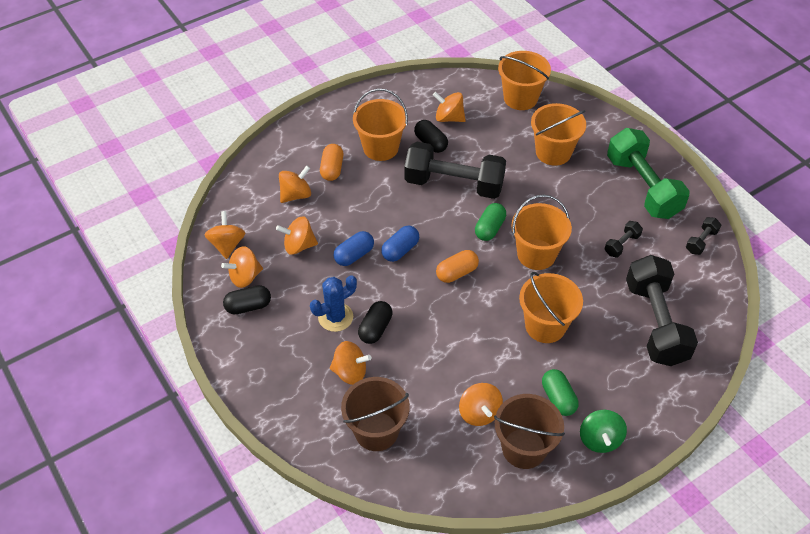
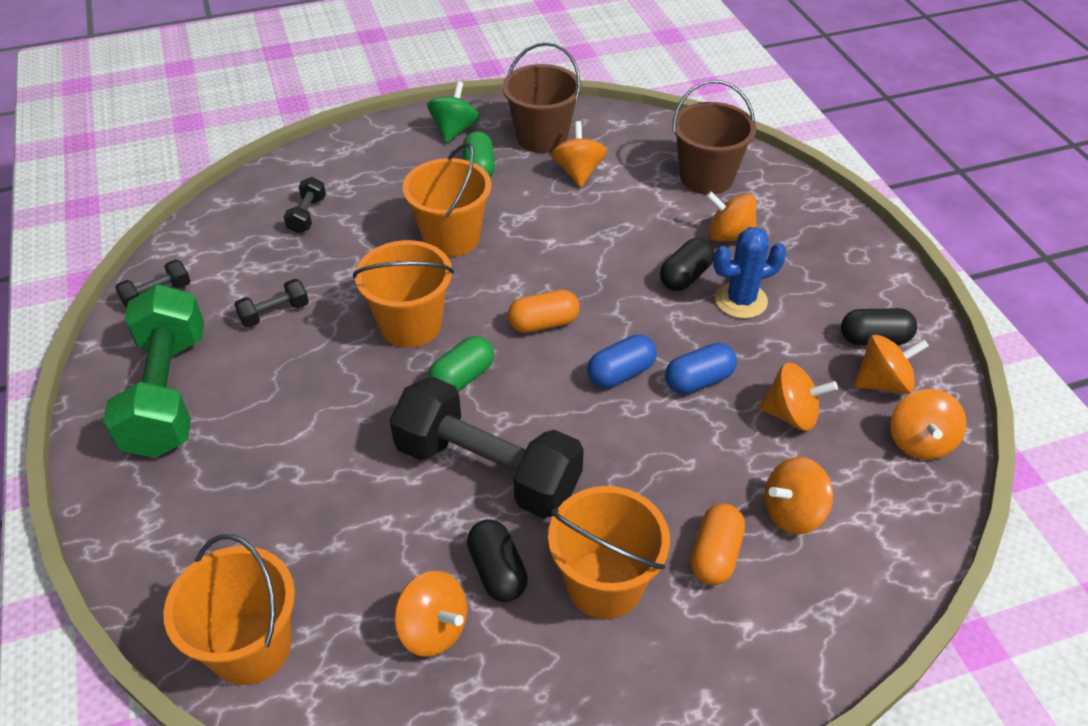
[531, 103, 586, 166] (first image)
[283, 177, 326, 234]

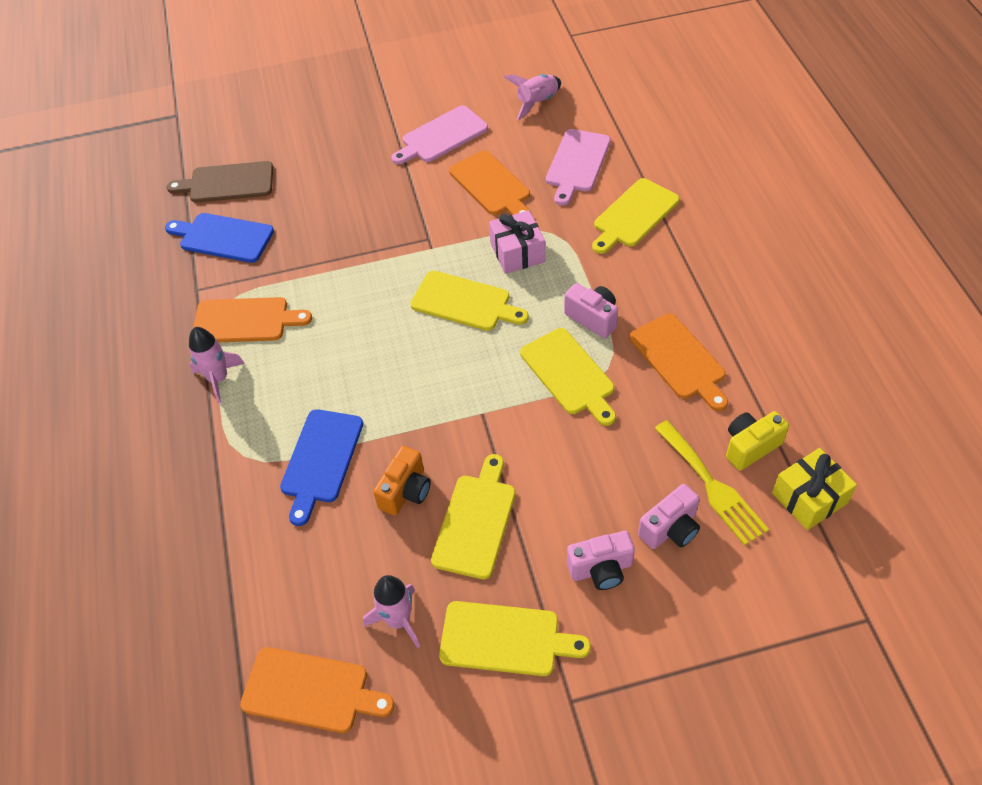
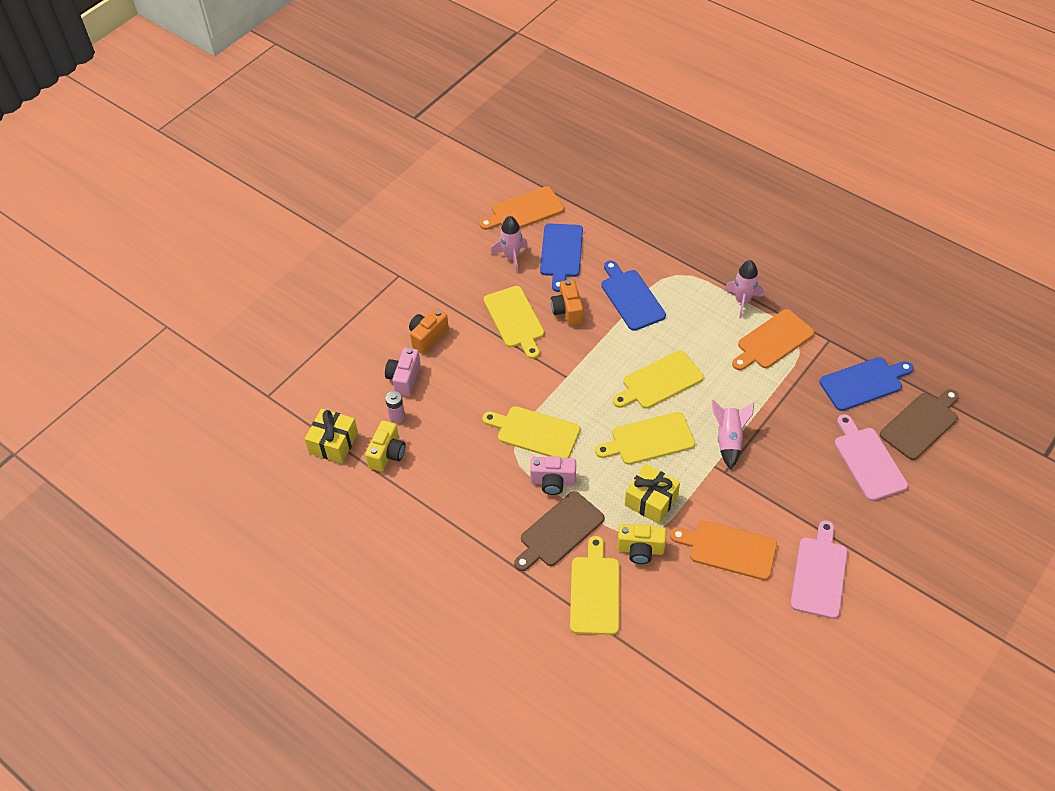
[712, 400, 754, 470]
[834, 414, 908, 501]
[625, 464, 680, 524]
[629, 313, 728, 411] (first image)
[385, 391, 405, 423]
[409, 308, 449, 354]
[613, 350, 704, 409]
[540, 224, 583, 292]
[514, 491, 604, 571]
[617, 524, 666, 564]

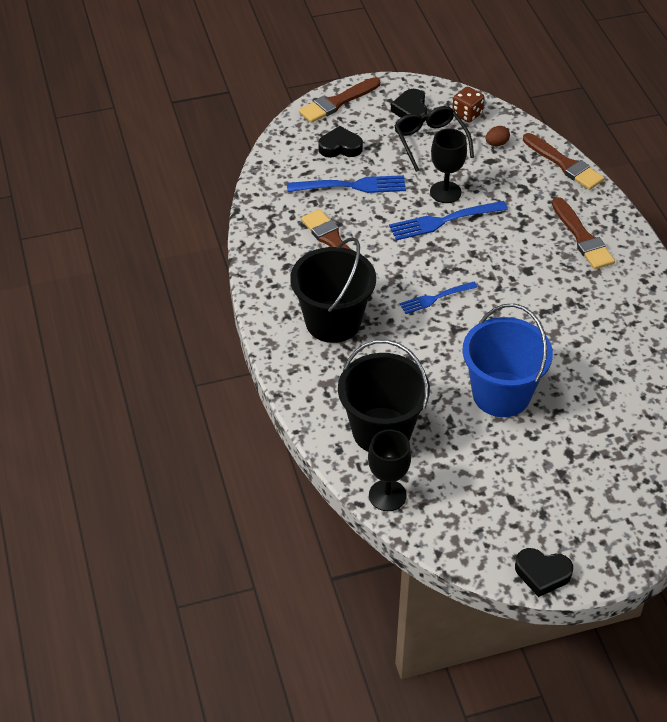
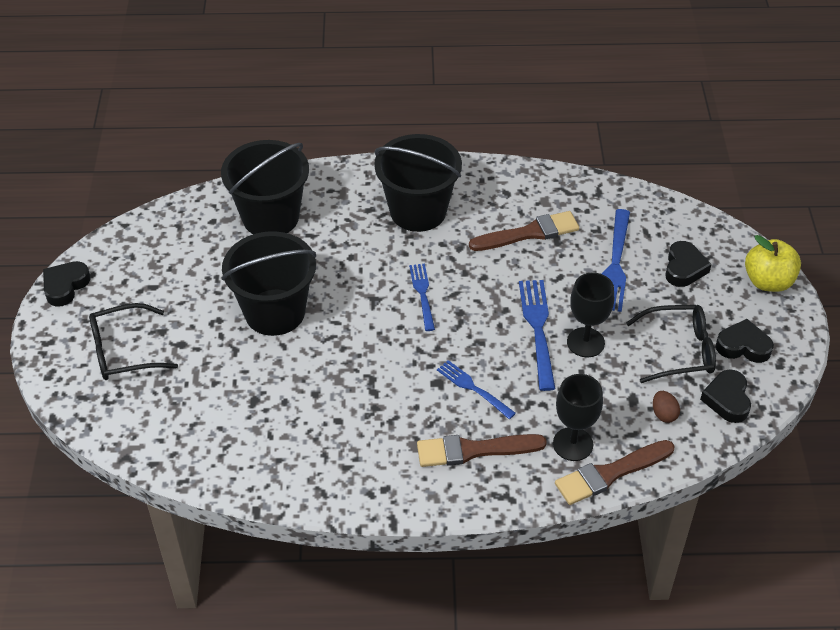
[745, 235, 801, 292]
[700, 369, 751, 423]
[222, 231, 316, 336]
[553, 374, 603, 461]
[89, 303, 178, 380]
[437, 360, 516, 419]

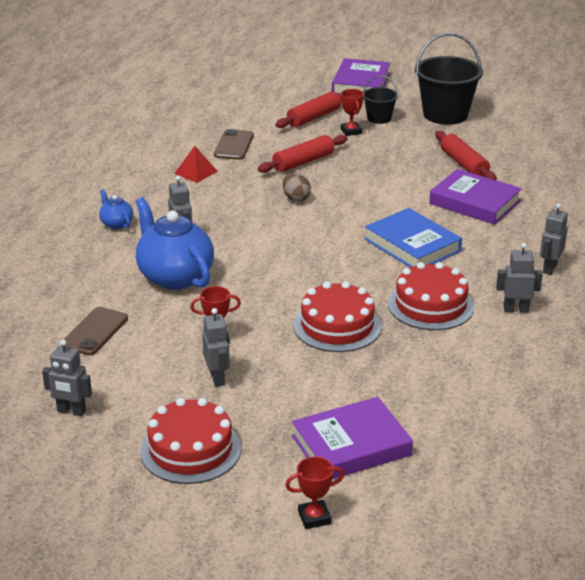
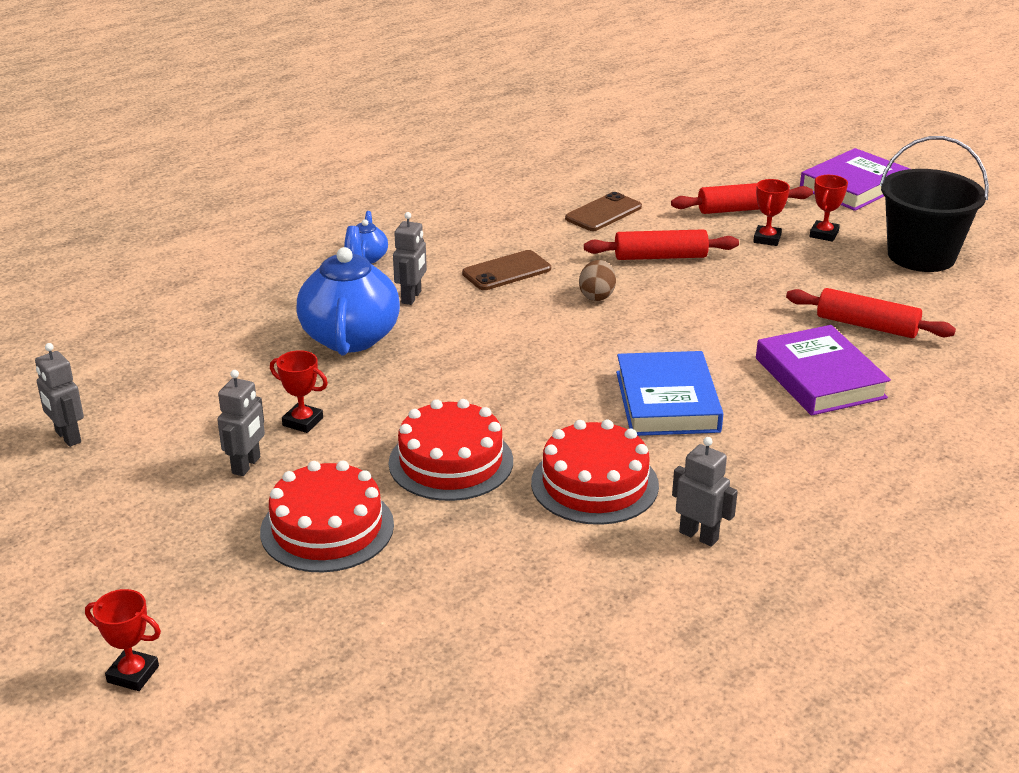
[810, 175, 848, 242]
[786, 288, 956, 338]
[174, 146, 218, 183] (first image)
[540, 203, 568, 275] (first image)
[462, 250, 551, 290]
[292, 397, 413, 479] (first image)
[260, 461, 394, 572]

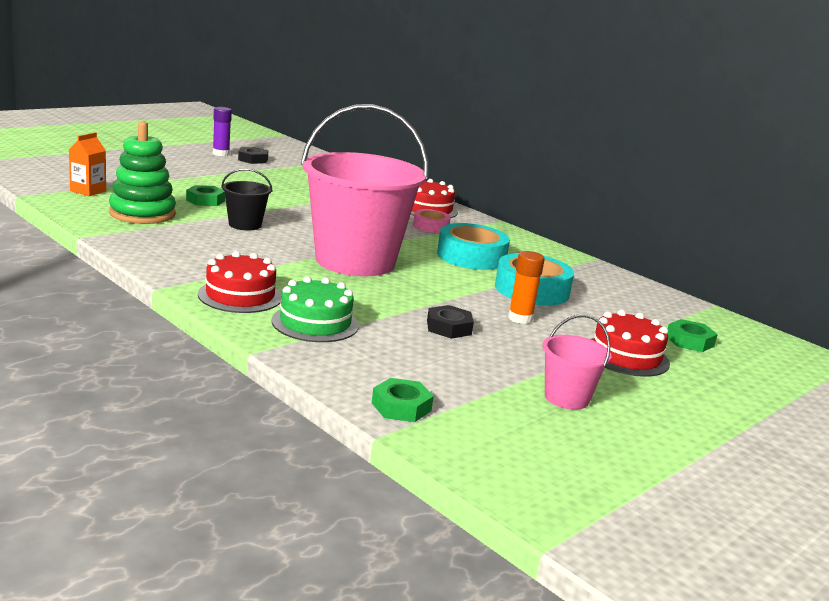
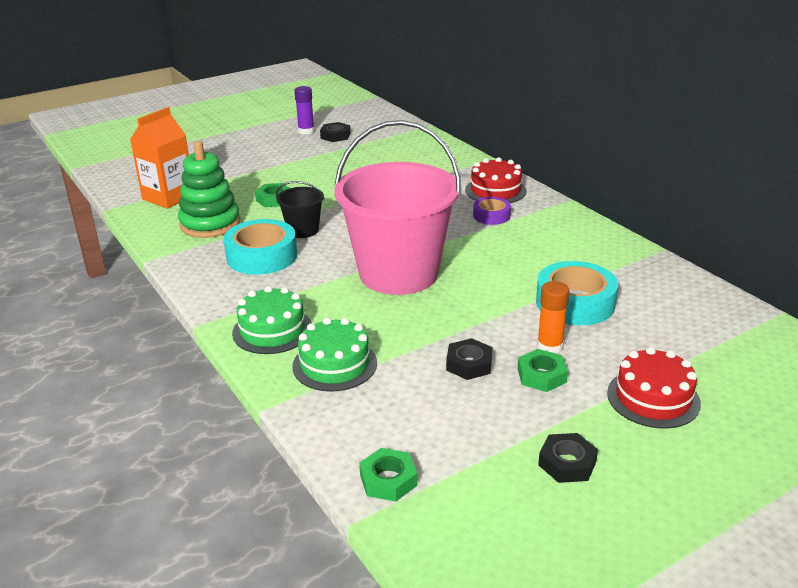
[130, 107, 189, 209]
[473, 197, 511, 225]
[224, 219, 297, 275]
[232, 286, 312, 354]
[538, 433, 598, 483]
[518, 349, 568, 392]

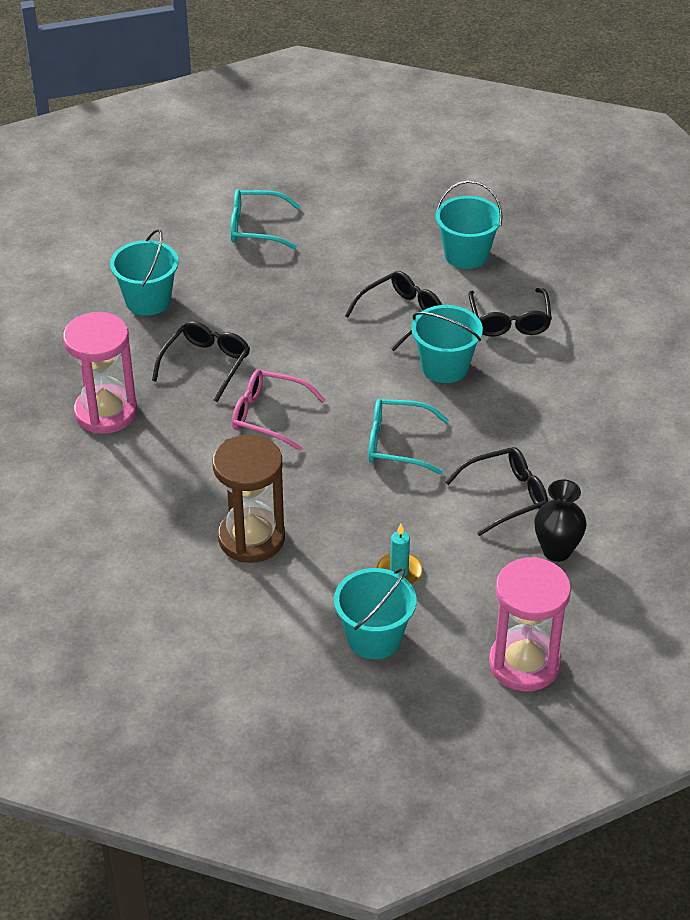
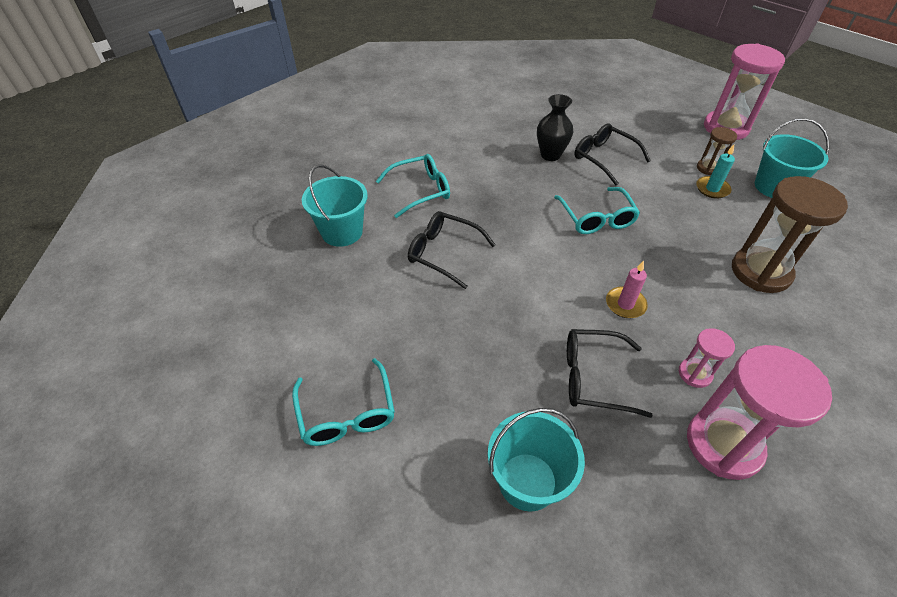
[376, 154, 450, 218]
[411, 305, 483, 383] (first image)
[606, 261, 648, 318]
[537, 94, 573, 161]
[697, 127, 737, 175]
[679, 328, 735, 388]

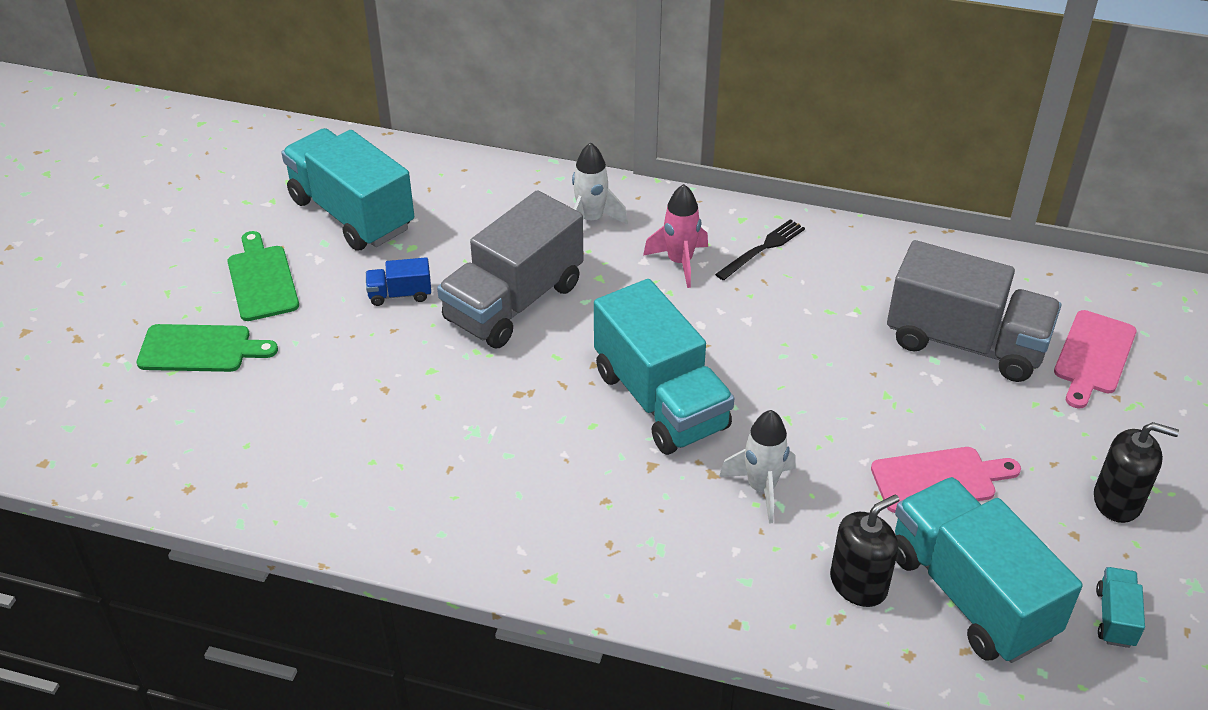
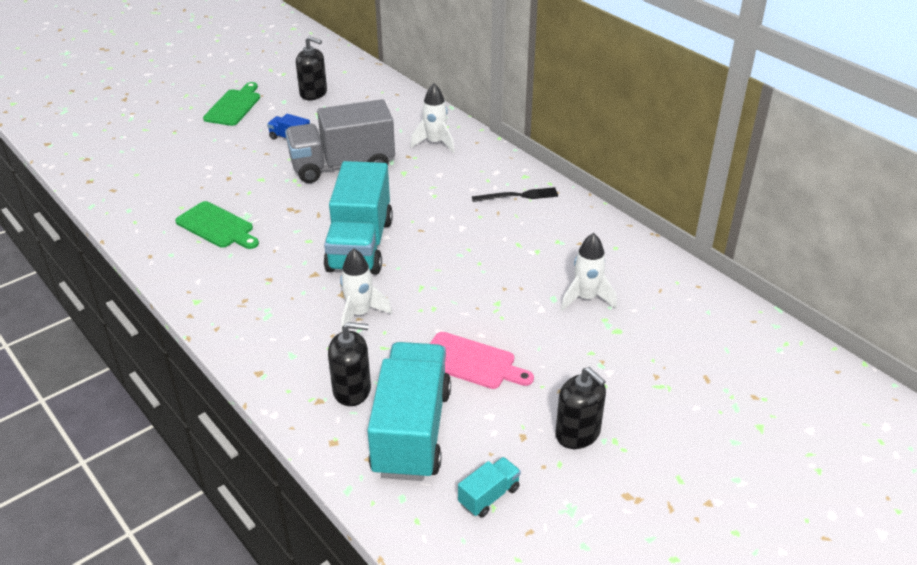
[296, 36, 327, 100]
[643, 184, 708, 288] (first image)
[561, 233, 617, 311]
[1054, 310, 1137, 409] (first image)
[175, 201, 259, 249]

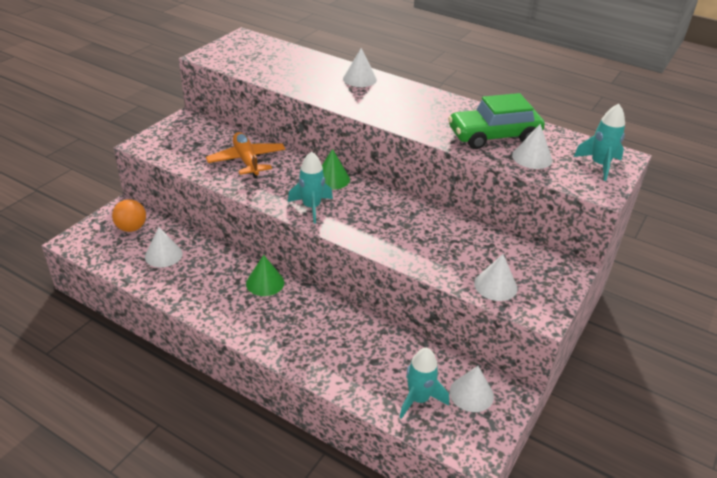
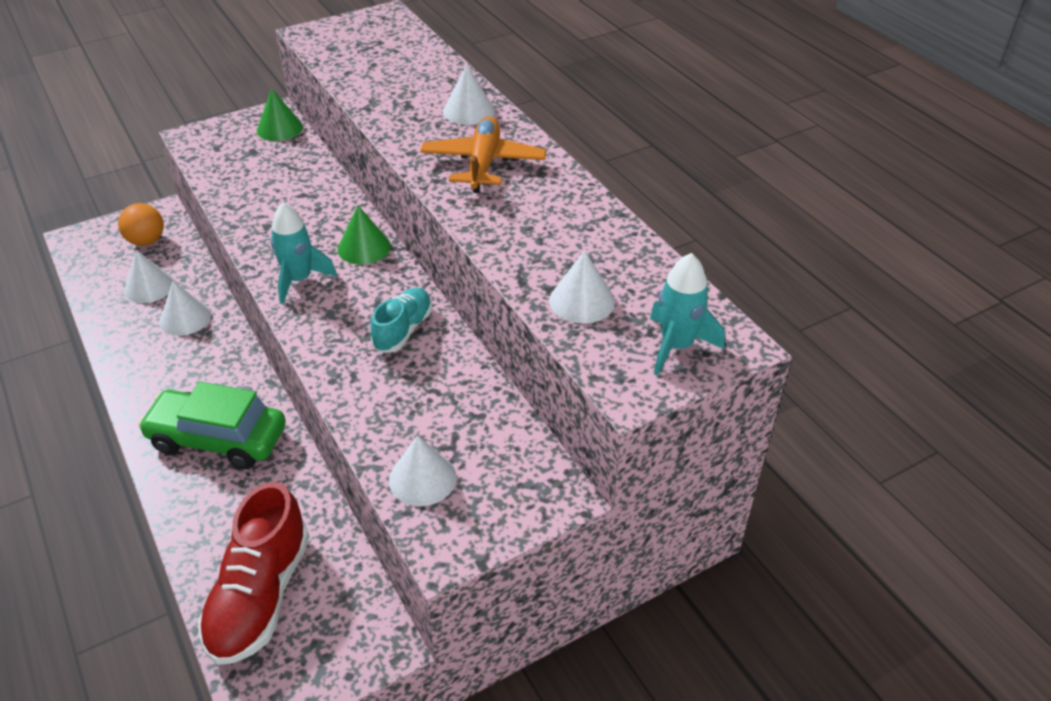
[138, 382, 286, 469]
[420, 116, 547, 193]
[257, 89, 303, 141]
[198, 482, 310, 665]
[159, 281, 211, 336]
[370, 288, 432, 353]

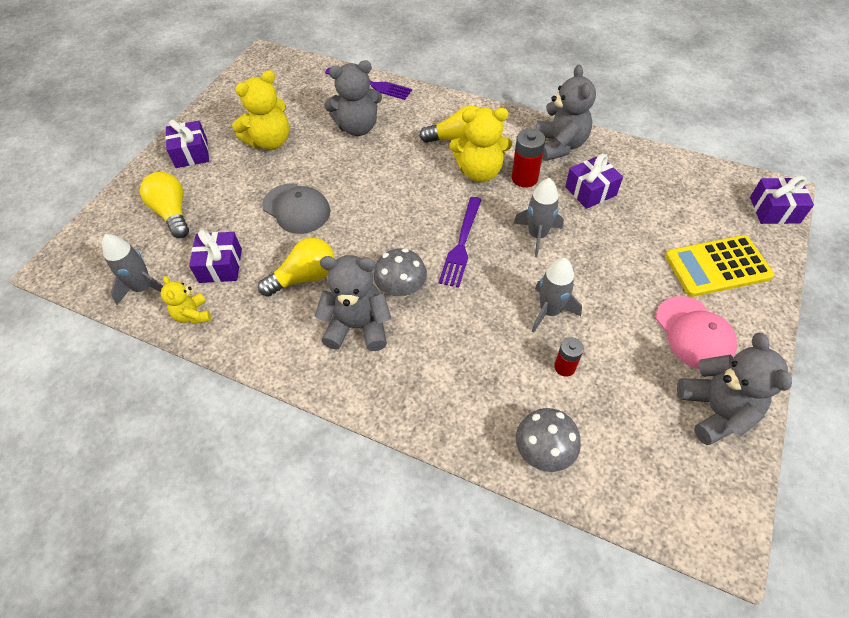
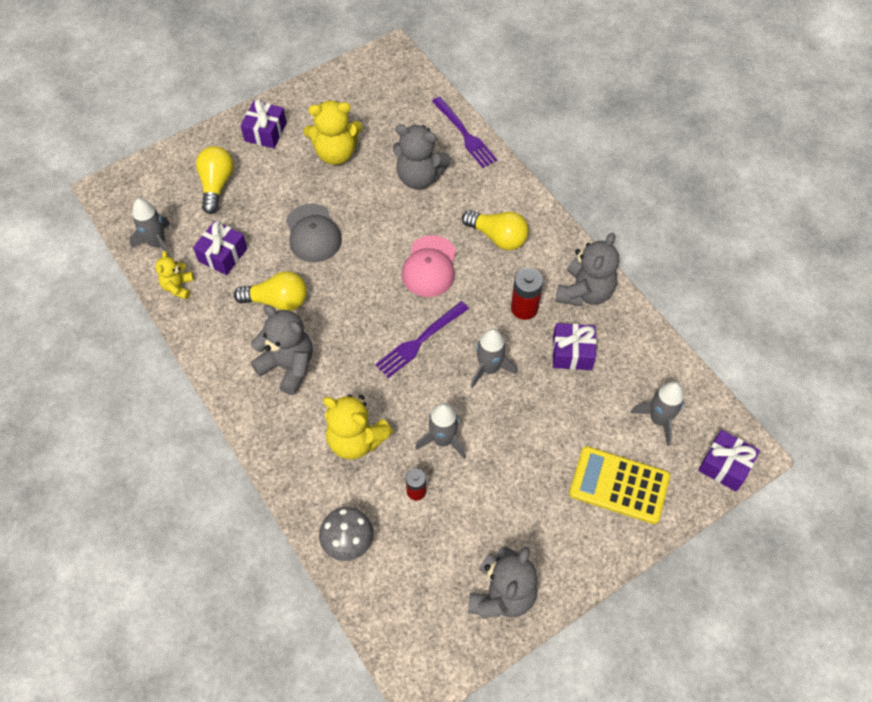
[323, 394, 393, 459]
[373, 248, 427, 298] (first image)
[402, 235, 456, 297]
[631, 381, 684, 446]

